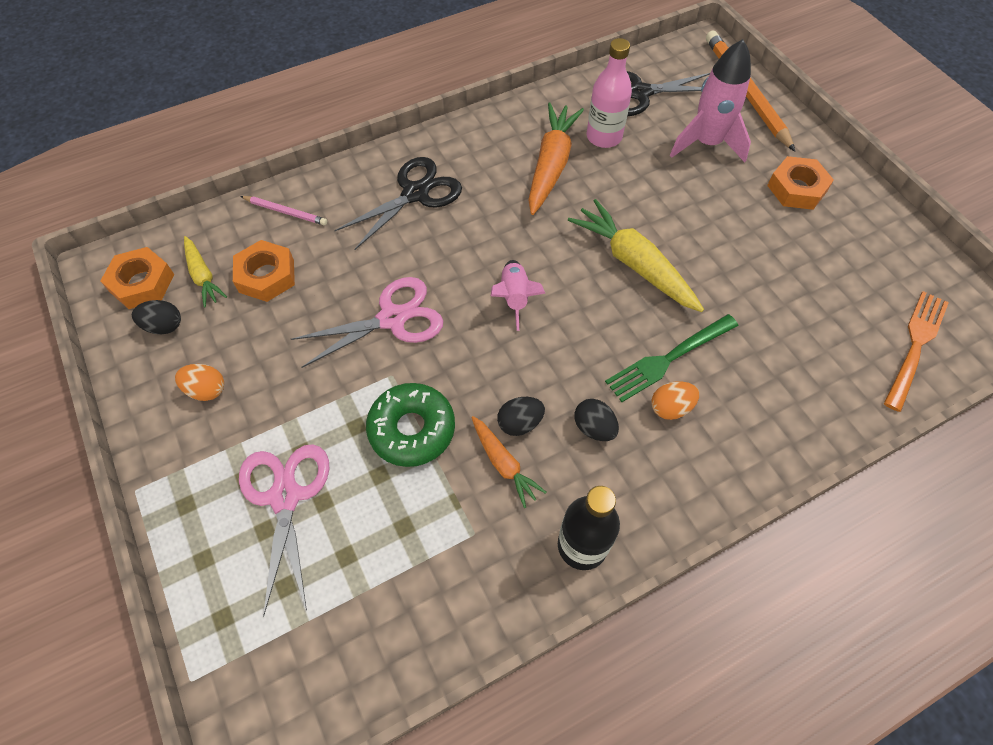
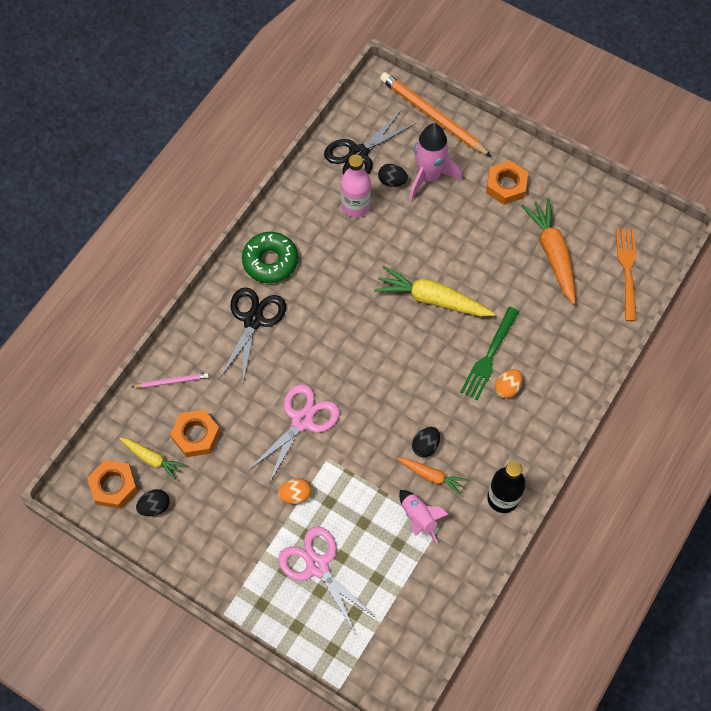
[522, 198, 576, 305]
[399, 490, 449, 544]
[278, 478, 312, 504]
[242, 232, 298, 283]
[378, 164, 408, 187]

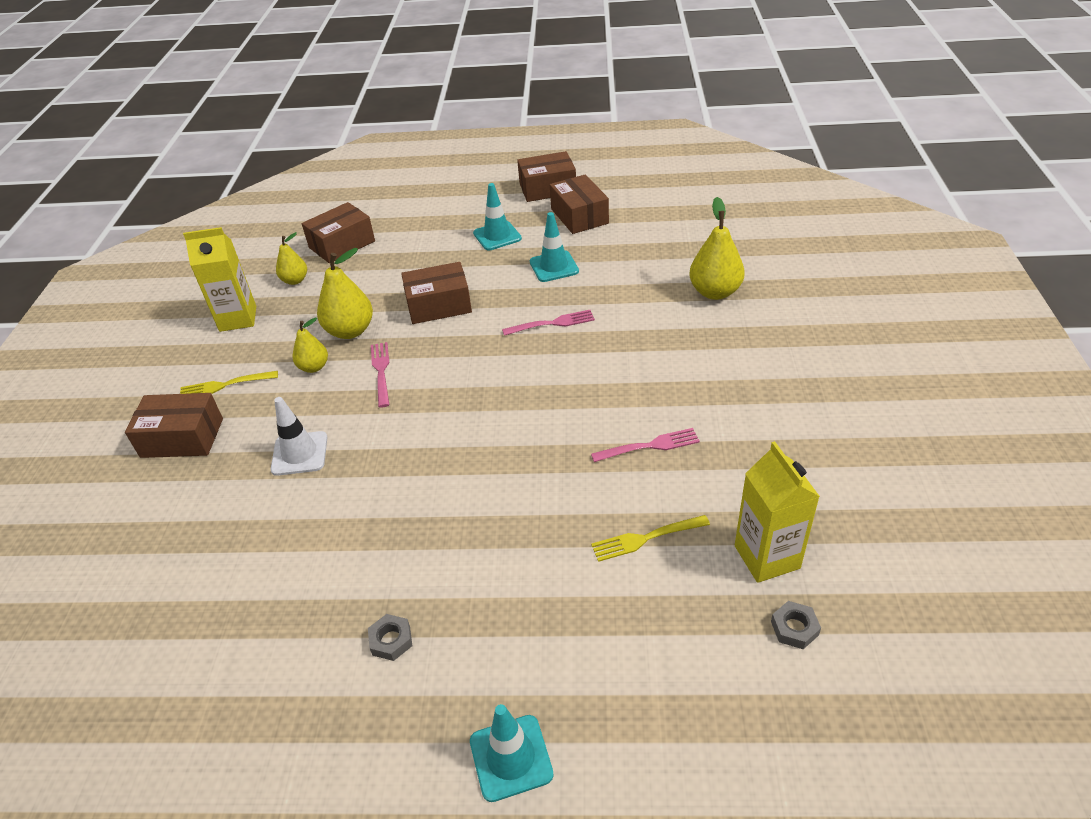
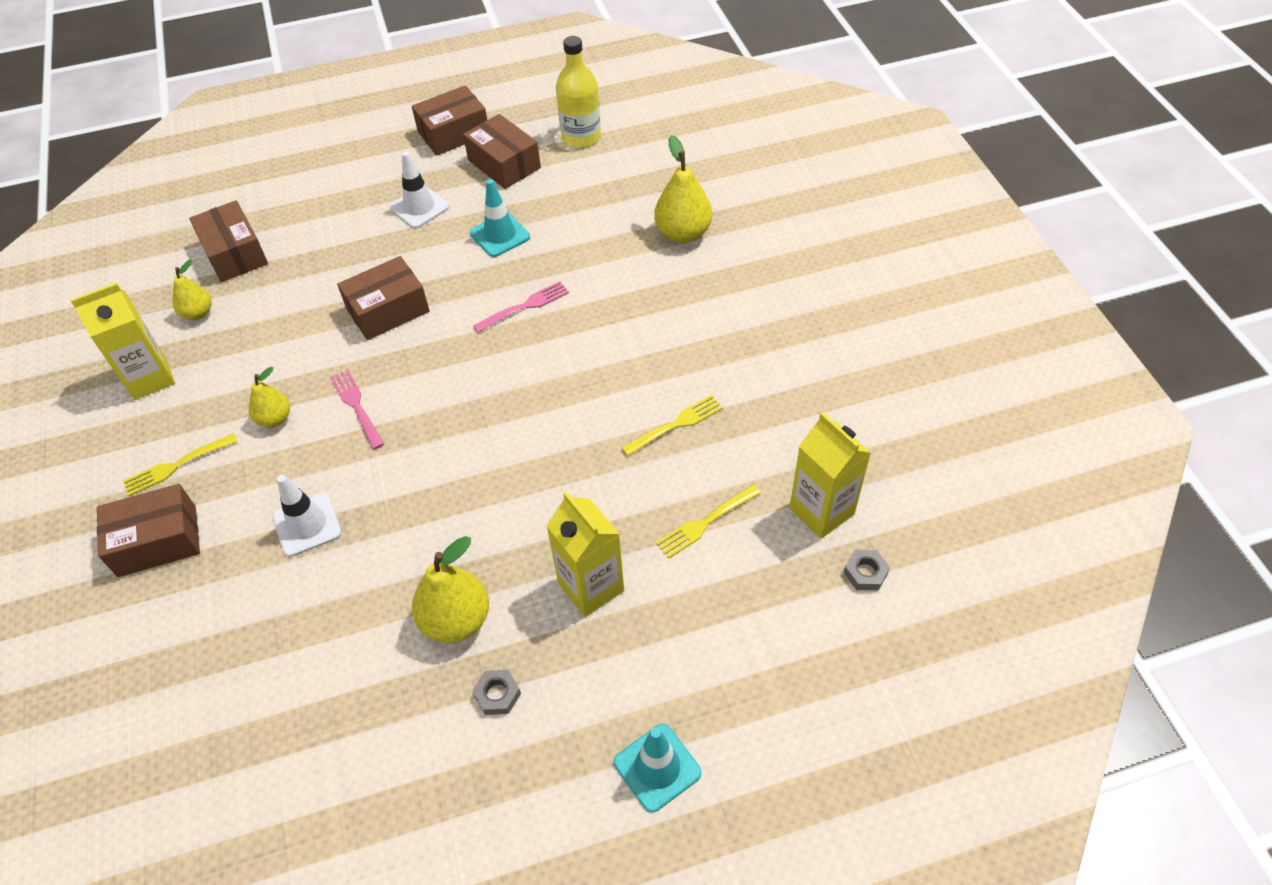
[389, 151, 449, 229]
[189, 200, 268, 282]
[412, 536, 489, 643]
[621, 395, 723, 456]
[556, 36, 601, 148]
[546, 492, 624, 617]

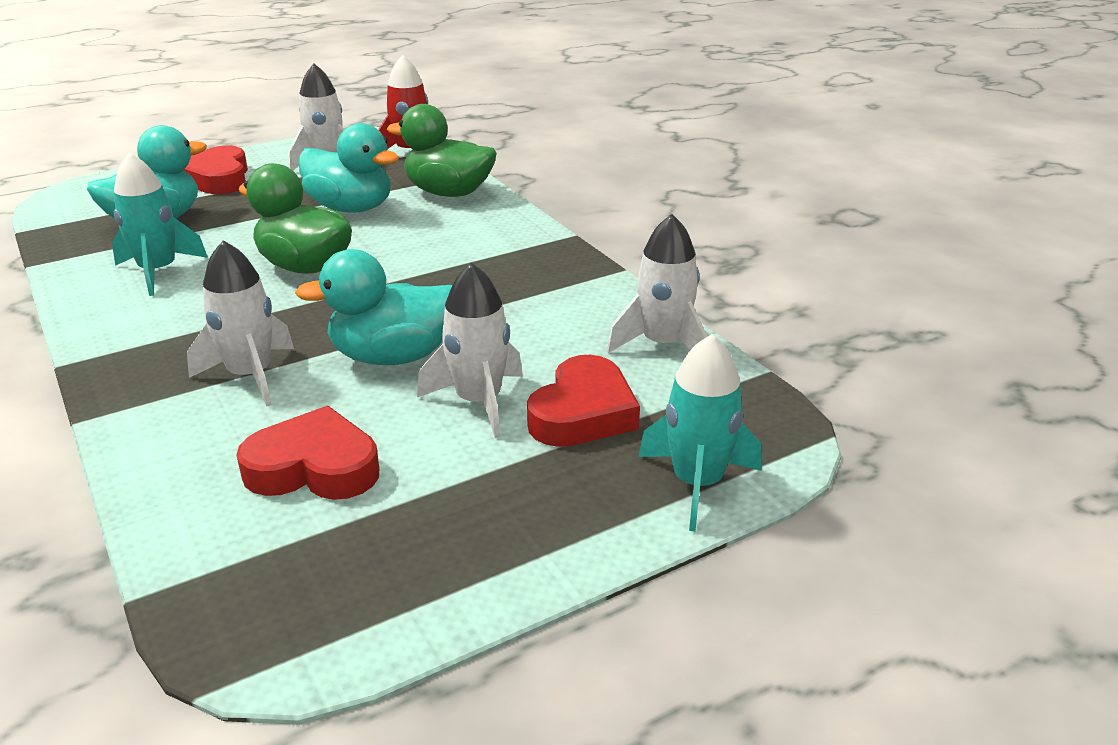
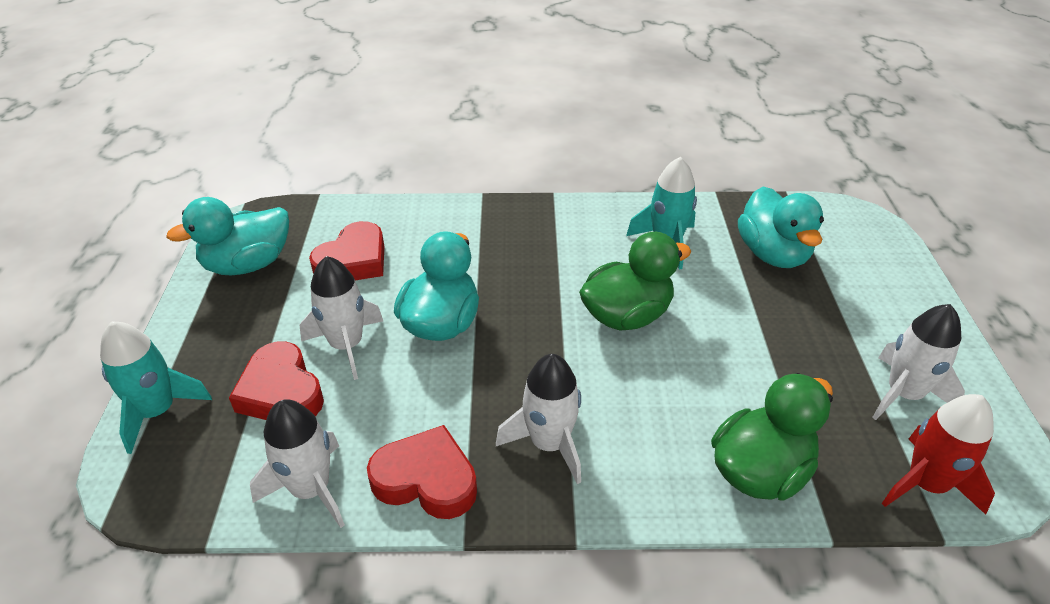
[166, 197, 289, 275]
[367, 425, 477, 519]
[496, 354, 581, 484]

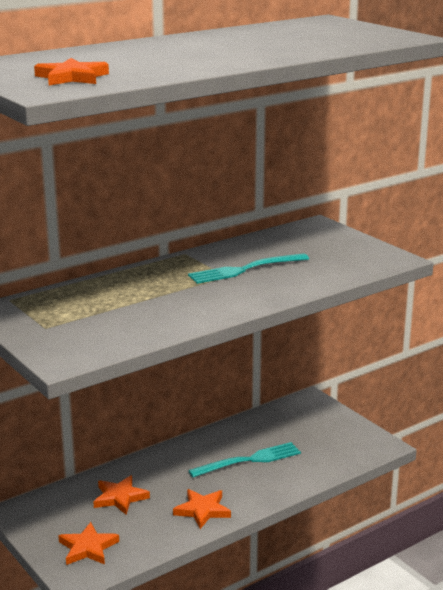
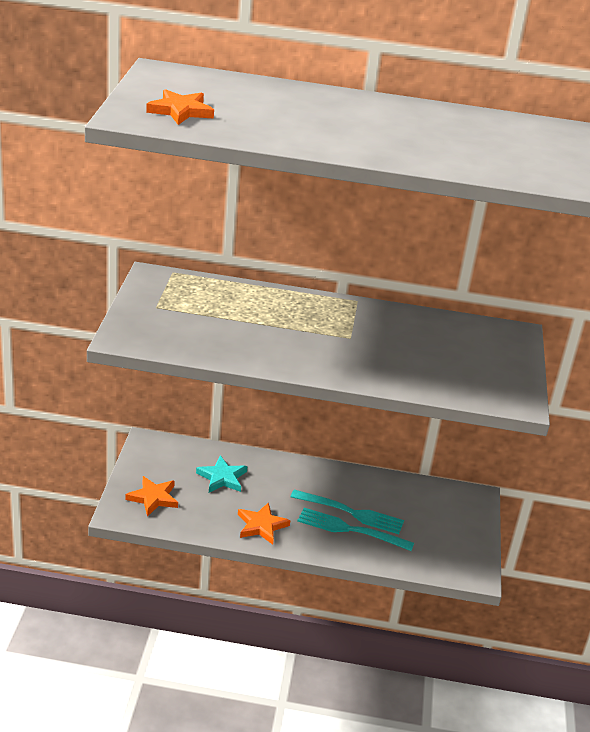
[297, 508, 414, 551]
[196, 455, 248, 492]

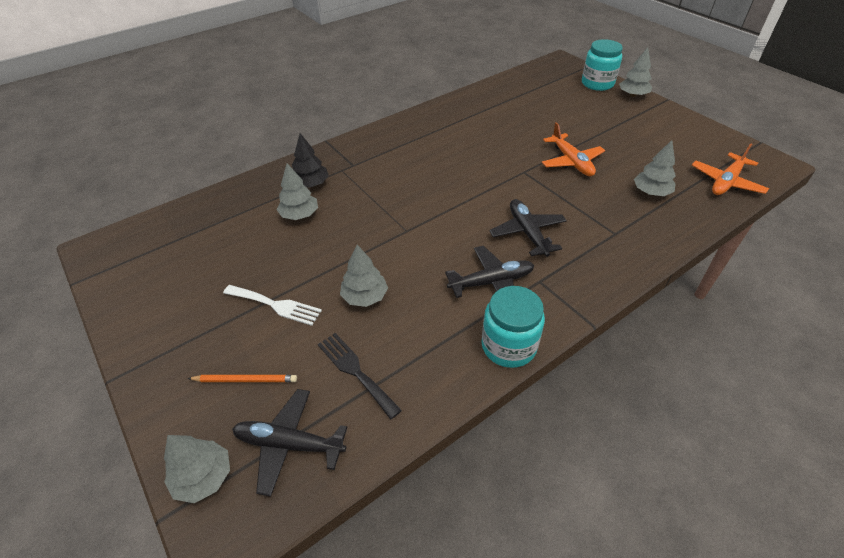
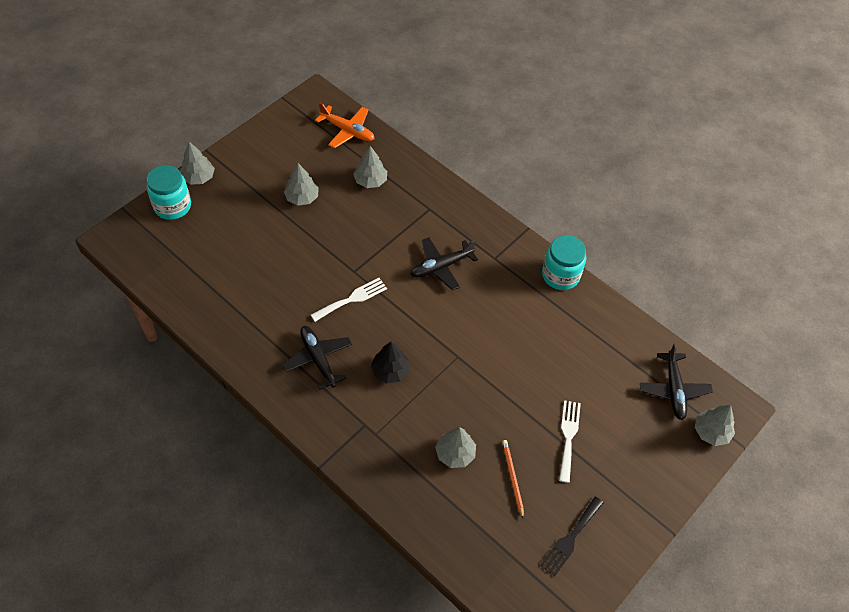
[541, 122, 605, 176] (first image)
[371, 342, 410, 383]
[284, 163, 319, 206]
[282, 326, 352, 390]
[540, 496, 604, 576]
[502, 440, 524, 519]
[311, 278, 387, 322]

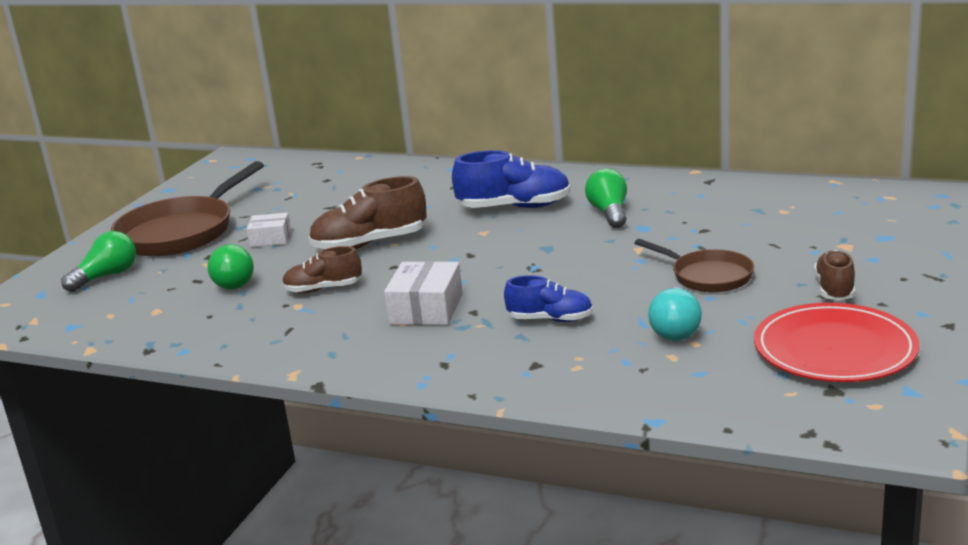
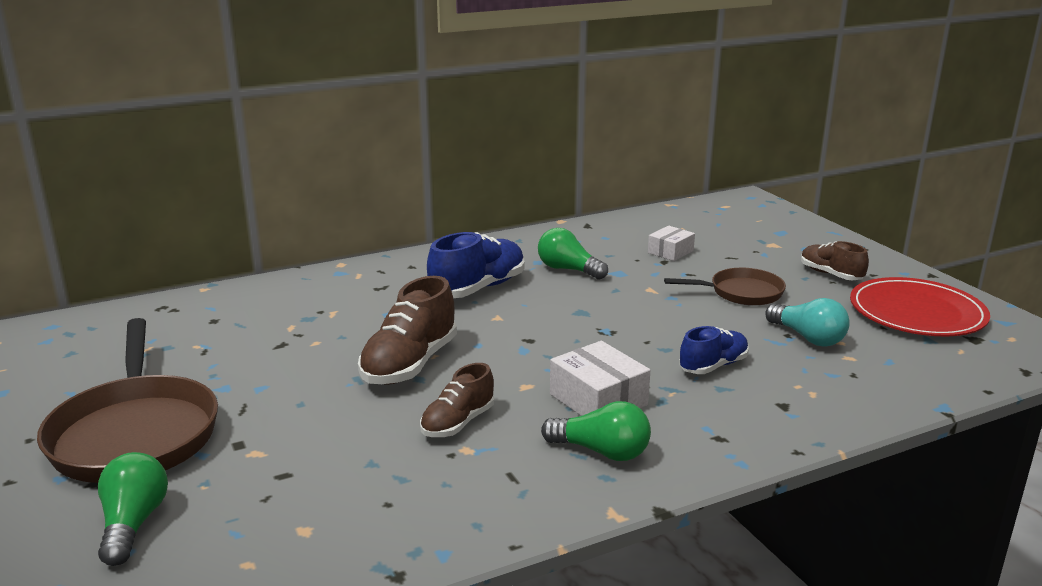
[648, 226, 695, 261]
[541, 401, 651, 461]

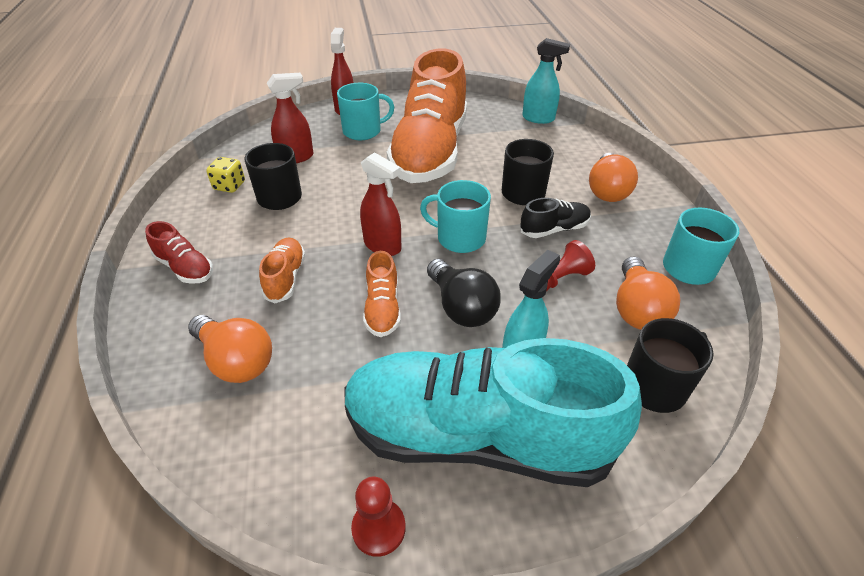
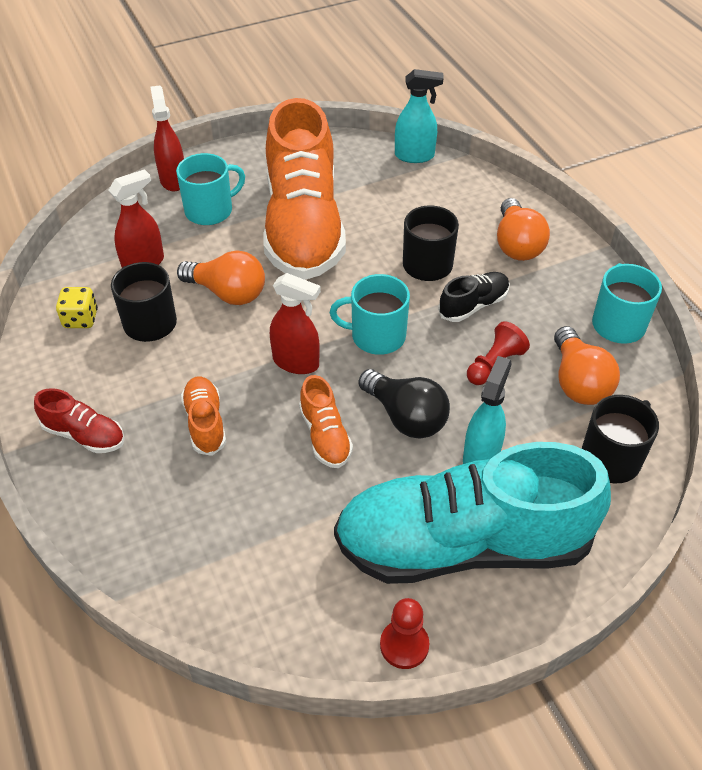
[177, 250, 265, 305]

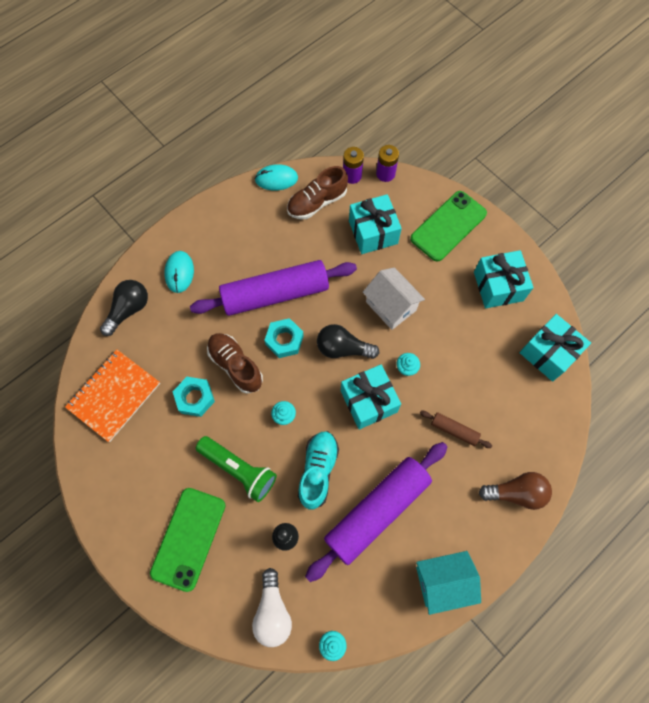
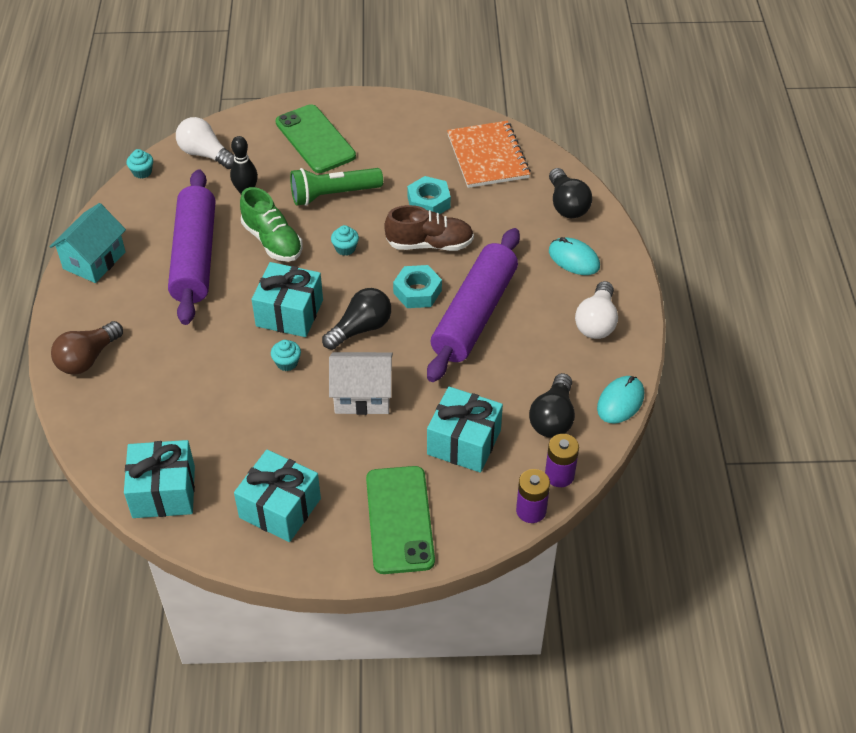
[529, 373, 575, 438]
[420, 411, 492, 448] (first image)
[240, 187, 303, 262]
[575, 281, 618, 339]

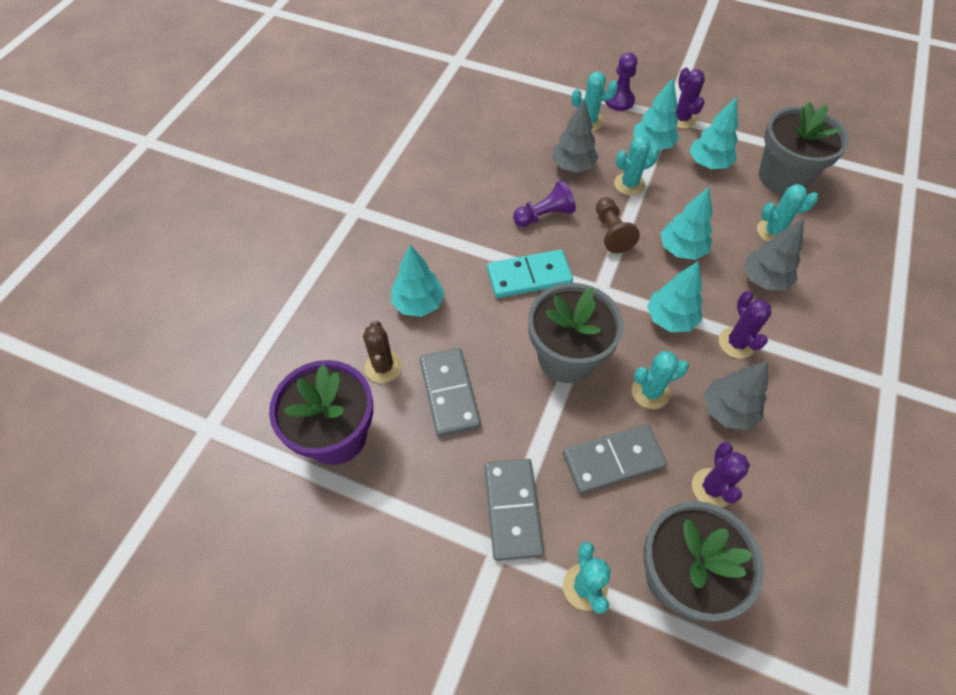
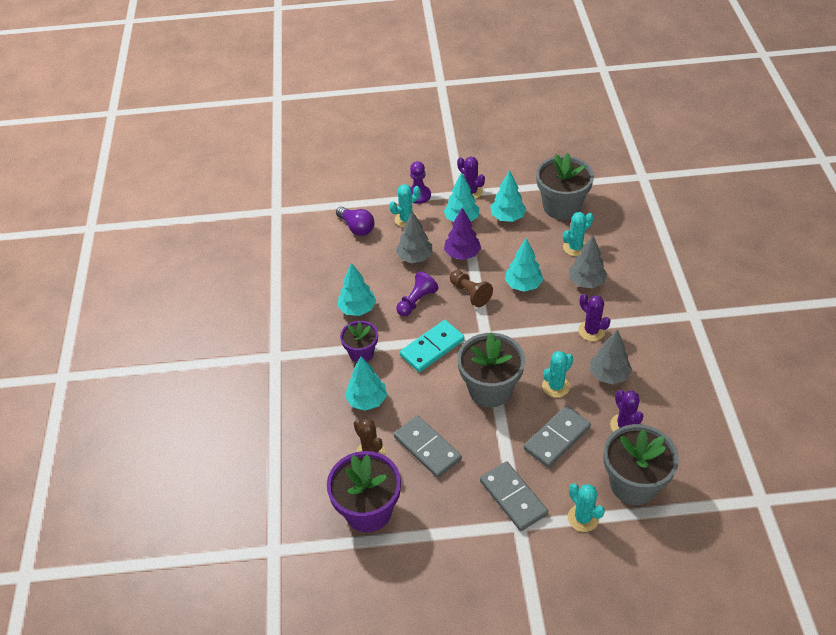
[444, 208, 481, 260]
[338, 263, 376, 316]
[336, 206, 374, 236]
[340, 321, 378, 362]

